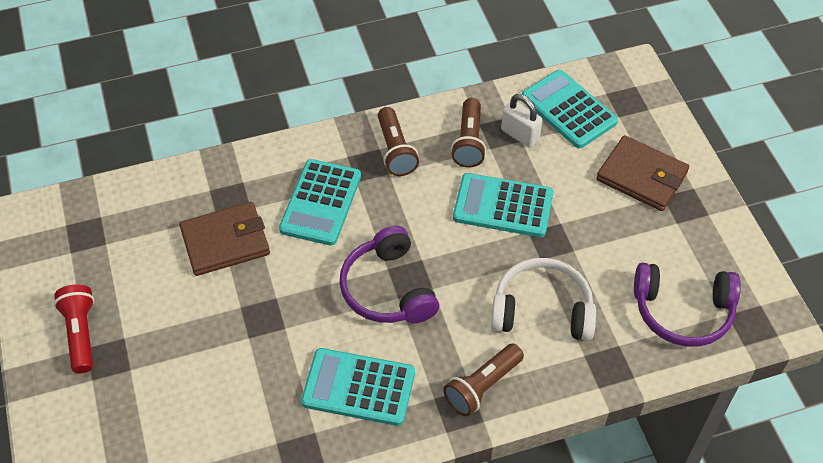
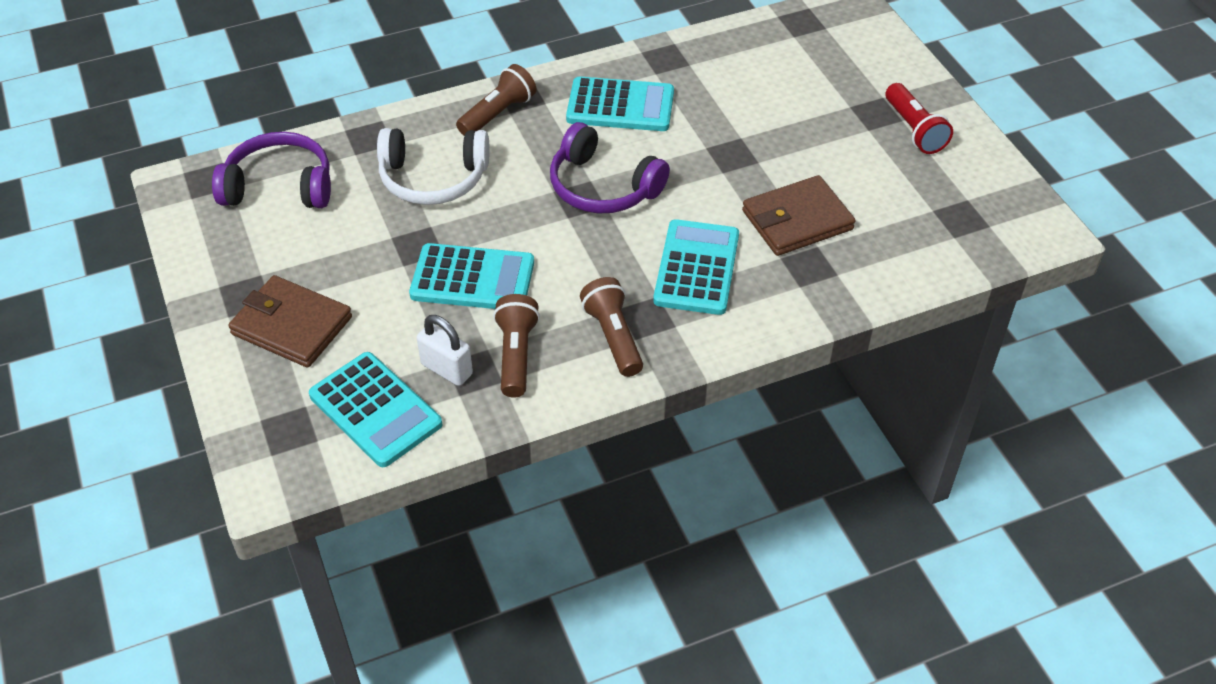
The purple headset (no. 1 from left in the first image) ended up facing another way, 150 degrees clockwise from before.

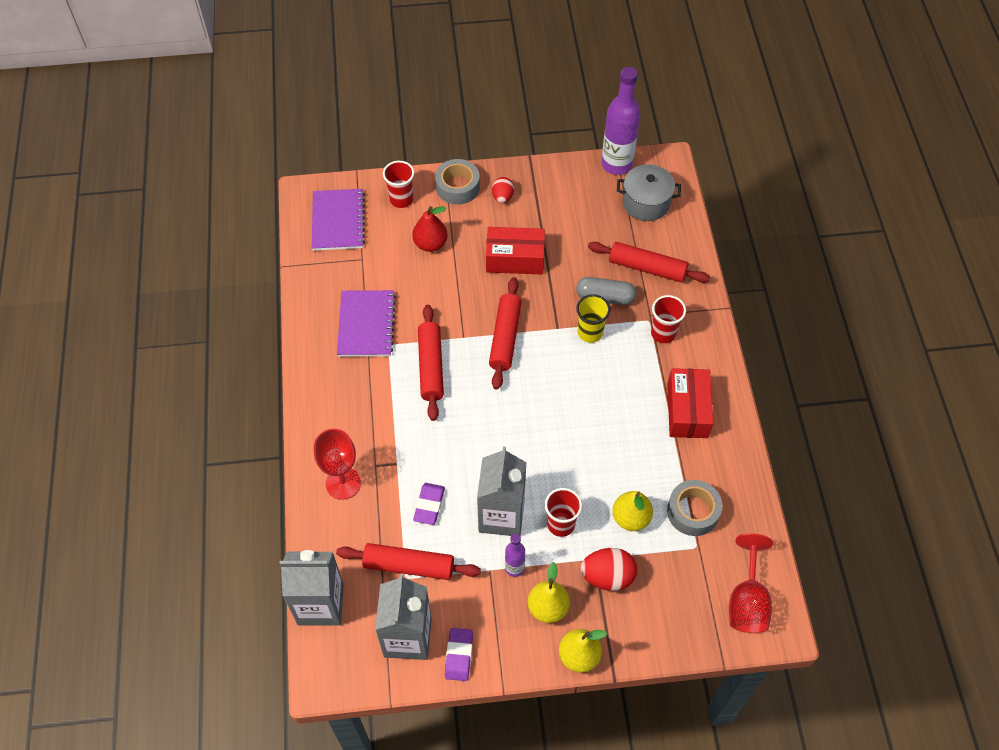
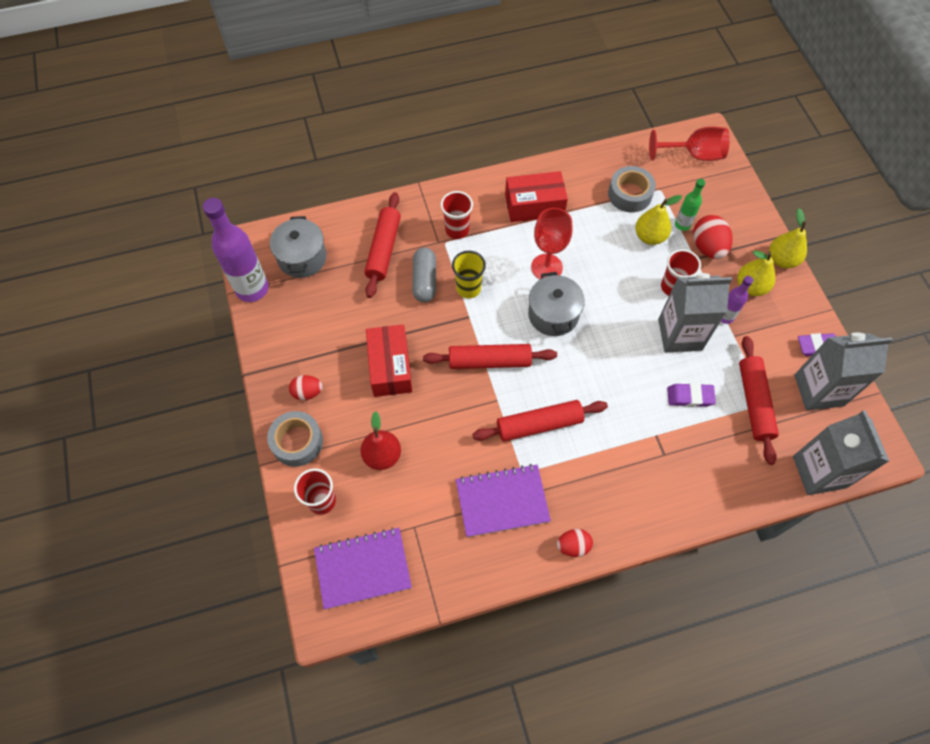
The second view gained the grey pot (no. 2 from left). The scarlet chalice (no. 1 from left) ended up elsewhere. The second view gained the scarlet toy egg (no. 2 from left). The second view gained the leaf-green drink bottle.

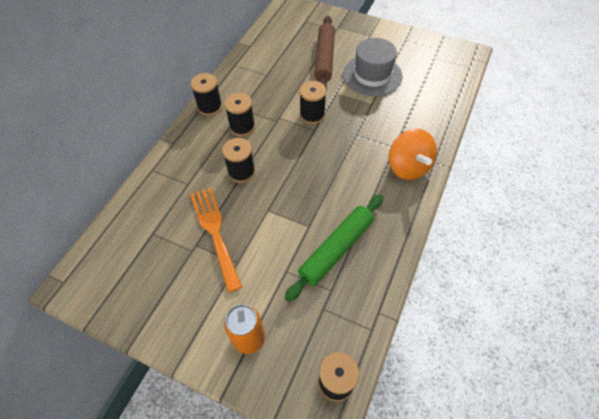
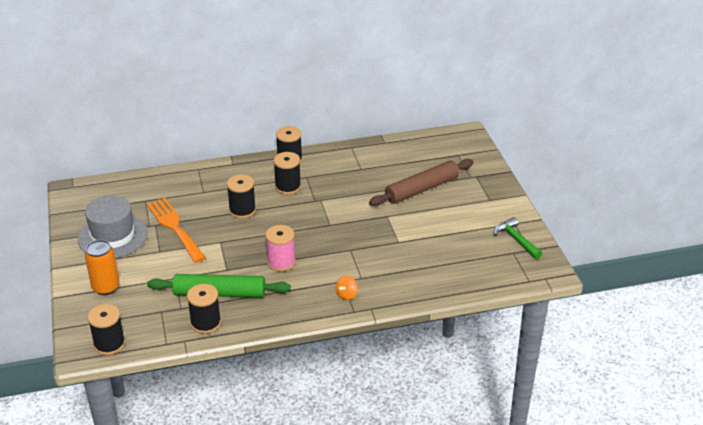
The grey hat ended up elsewhere. The bright orange table fork ended up facing another way, 60 degrees counterclockwise from before. The ebony reel of thread (no. 4 from left in the first image) ended up elsewhere. The second view gained the rose-pink reel of thread. The size of the bright orange spinning top changed by a factor of 0.45. The second view gained the leaf-green claw hammer.

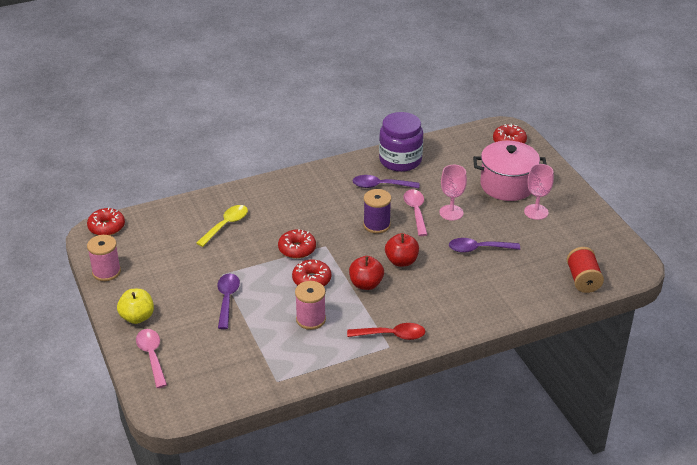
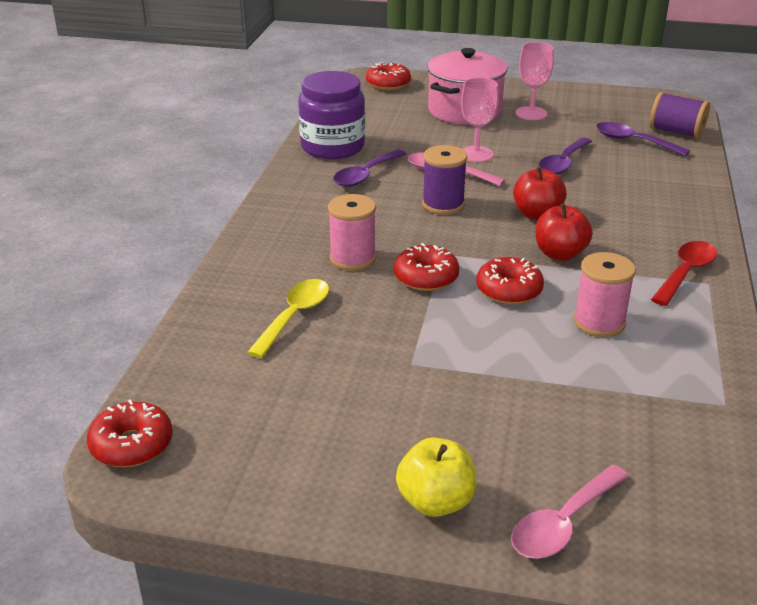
The bright yellow tablespoon ended up facing another way, 45 degrees clockwise from before. The rose-pink reel of thread (no. 1 from left) ended up elsewhere. The rose-pink tablespoon (no. 1 from left in the first image) ended up facing another way, 60 degrees counterclockwise from before. The purple tablespoon (no. 1 from left in the first image) ended up elsewhere. What was the scarlet reel of thread turned into the purple reel of thread (no. 2 from left).

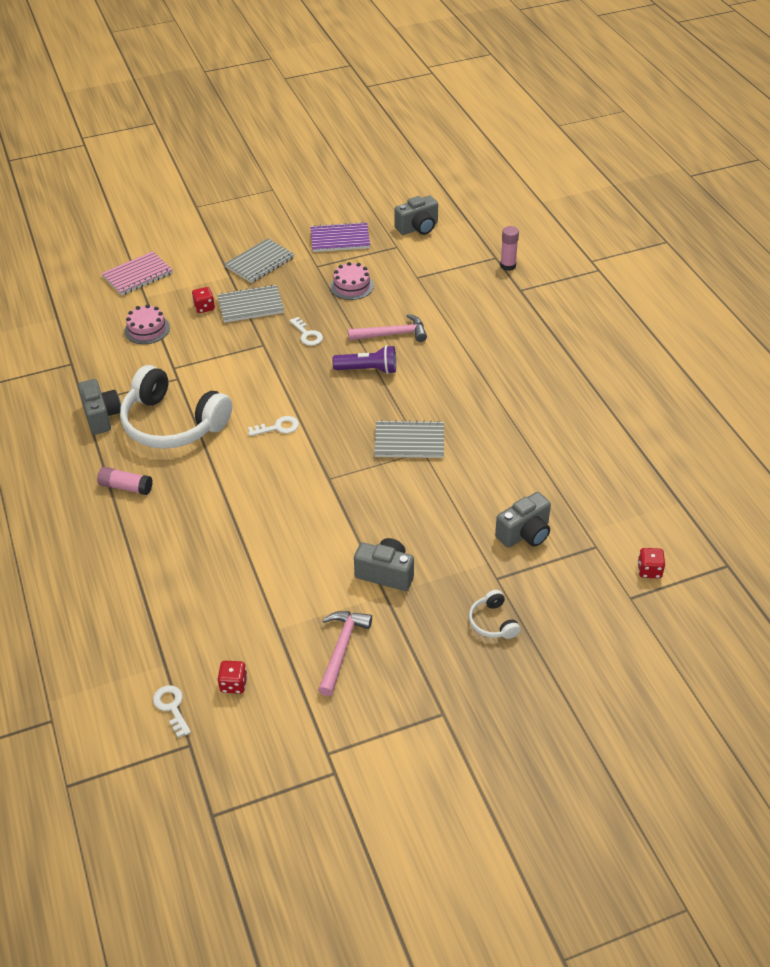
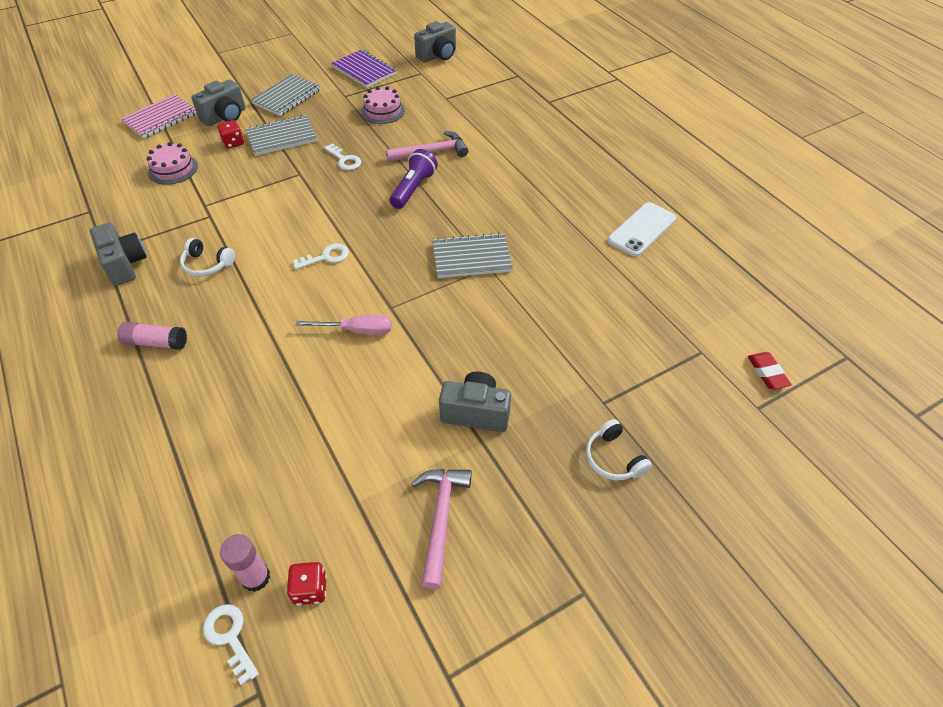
The size of the snow-white headset (no. 1 from left) changed by a factor of 0.43. The grey photo camera (no. 4 from left in the first image) ended up elsewhere. The rose-pink glue (no. 2 from left) ended up elsewhere. The second view gained the rose-pink screwdriver. The purple notepad ended up facing another way, 60 degrees clockwise from before. The purple pocket torch ended up facing another way, 60 degrees counterclockwise from before. The second view gained the snow-white mobile phone. Where the scarlet dice (no. 3 from left) stood, the scarlet eraser came to stand.

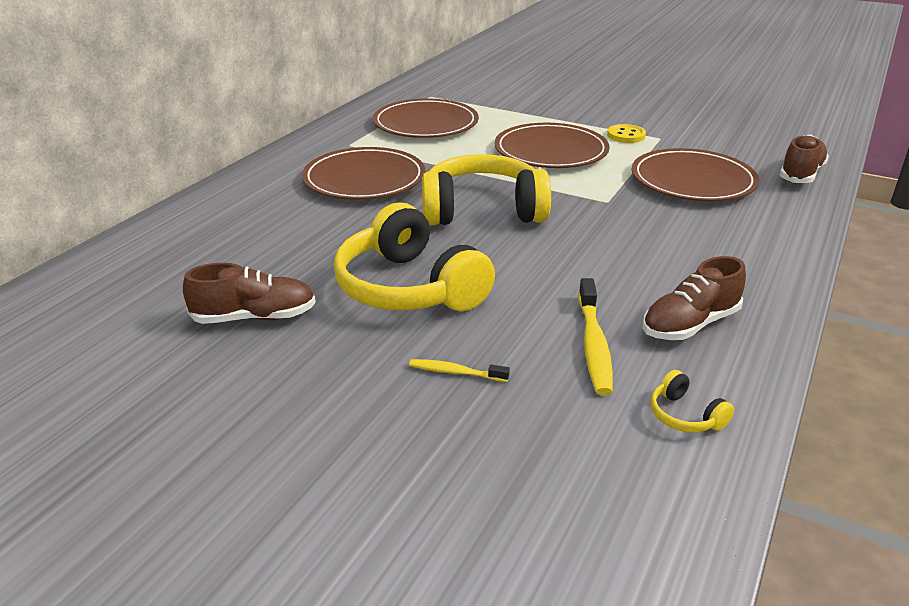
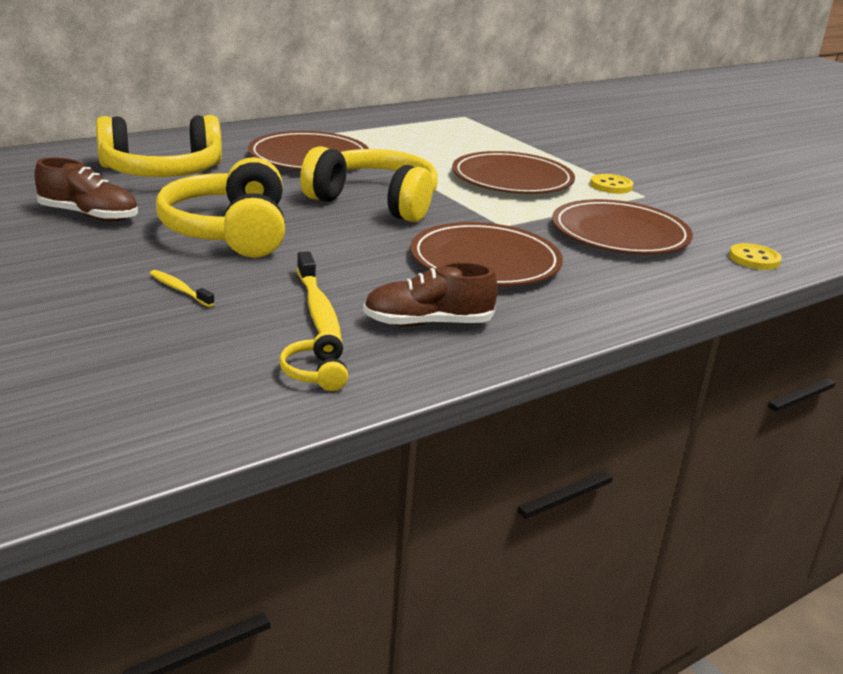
The second view gained the bright yellow headset (no. 1 from left). The bright yellow dental brush (no. 2 from left) ended up facing another way, 45 degrees counterclockwise from before. The brown dinner plate (no. 2 from left) ended up elsewhere. Where the brown sneaker (no. 3 from left) stood, the bright yellow shirt button (no. 2 from left) came to stand.

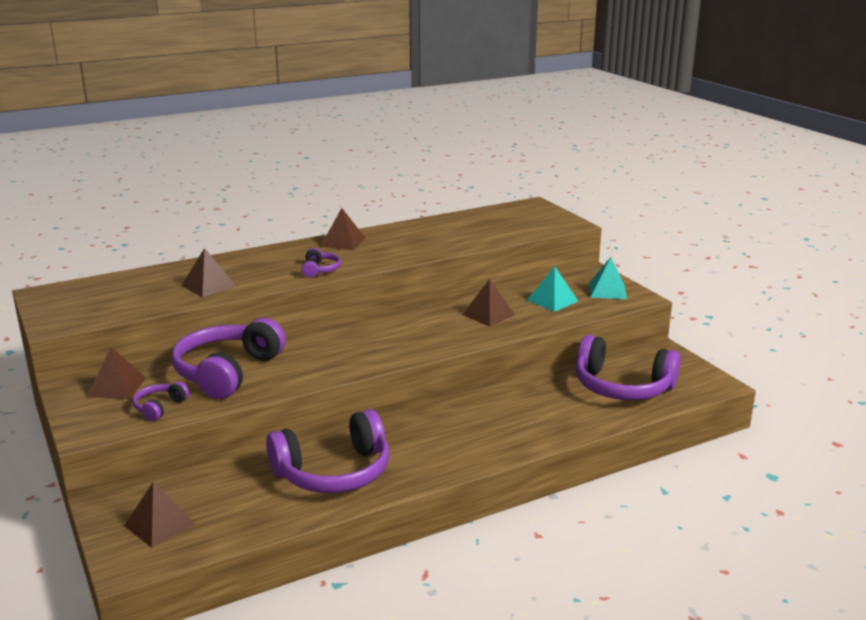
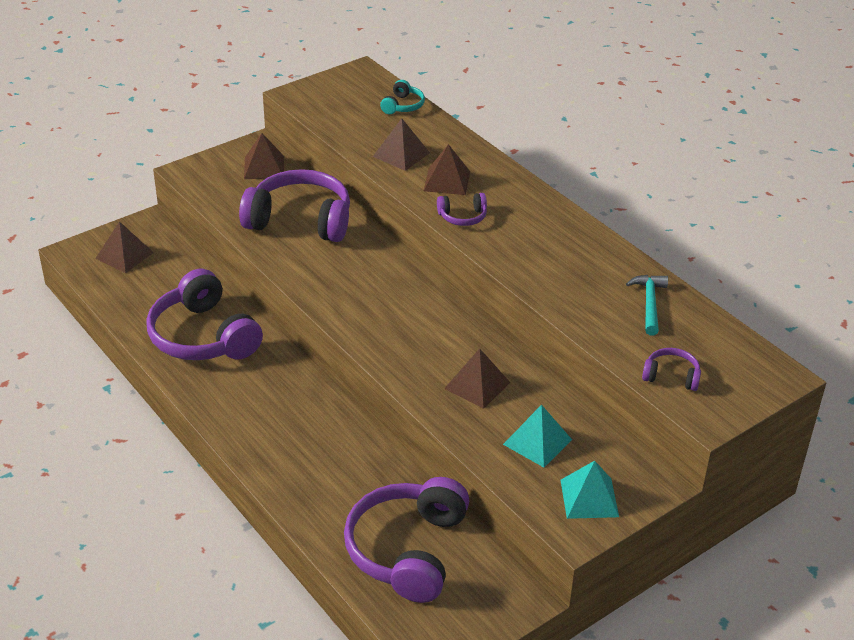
The second view gained the teal headset. The brown solid pyramid (no. 4 from left) ended up elsewhere. The second view gained the teal claw hammer. The purple headset (no. 1 from left in the first image) ended up elsewhere.

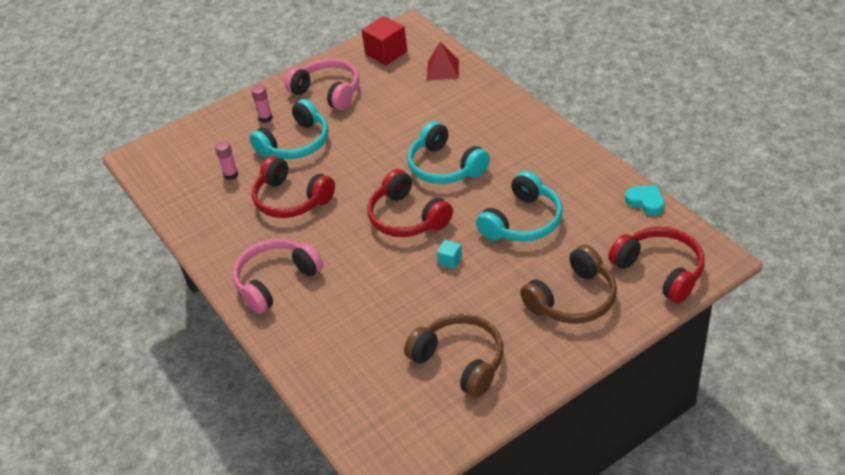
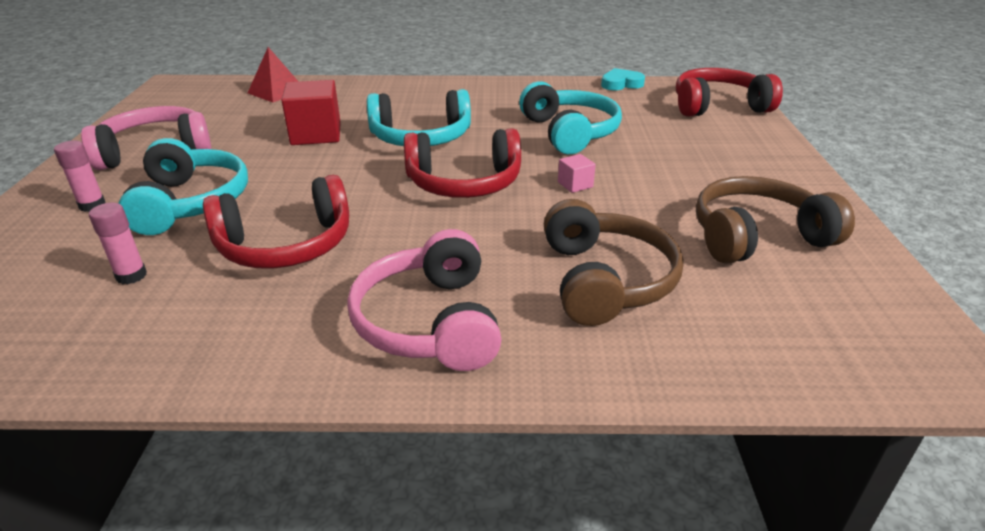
The scarlet block ended up elsewhere. The brown headset (no. 2 from left in the first image) ended up elsewhere. What was the teal block turned into the rose-pink block.

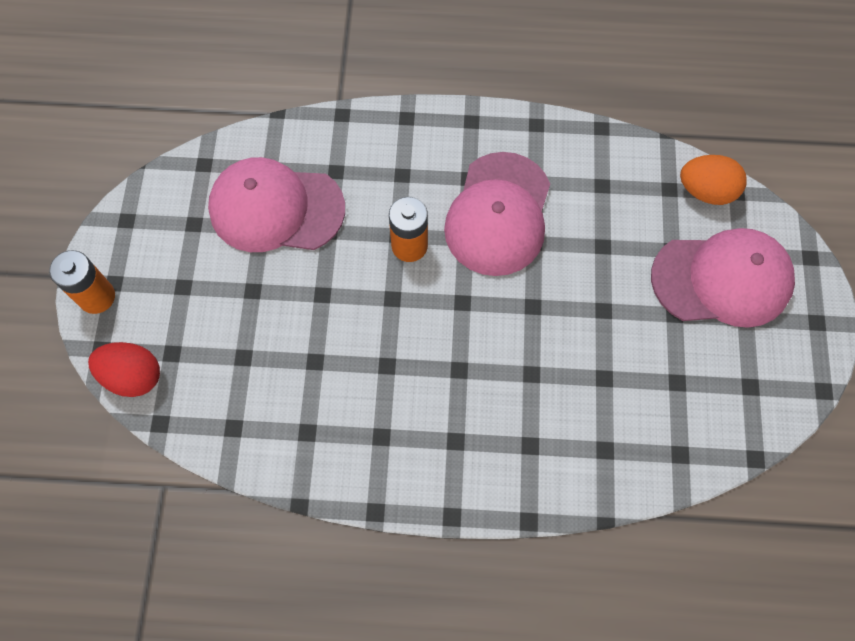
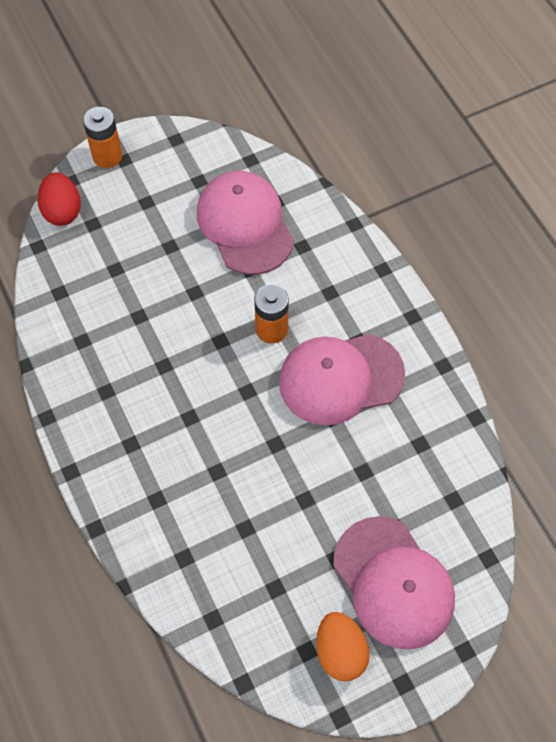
The bright orange toy egg ended up elsewhere.

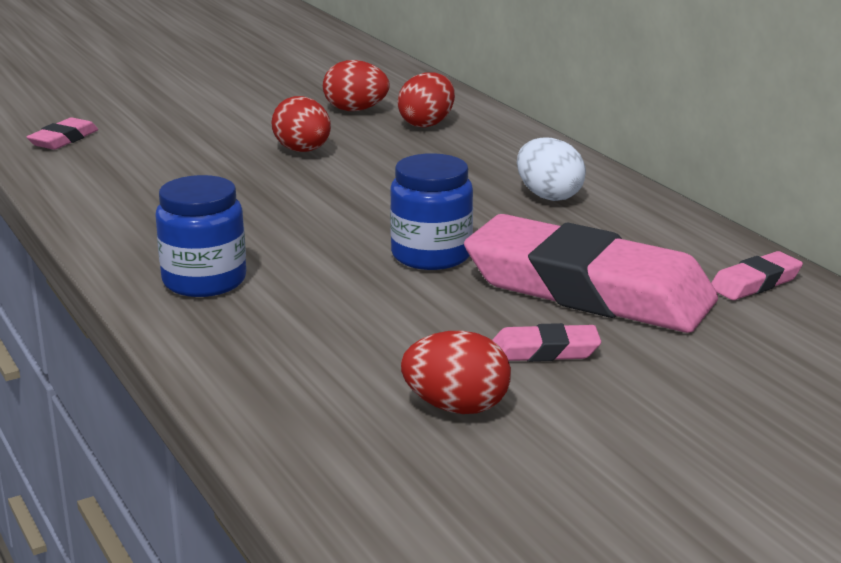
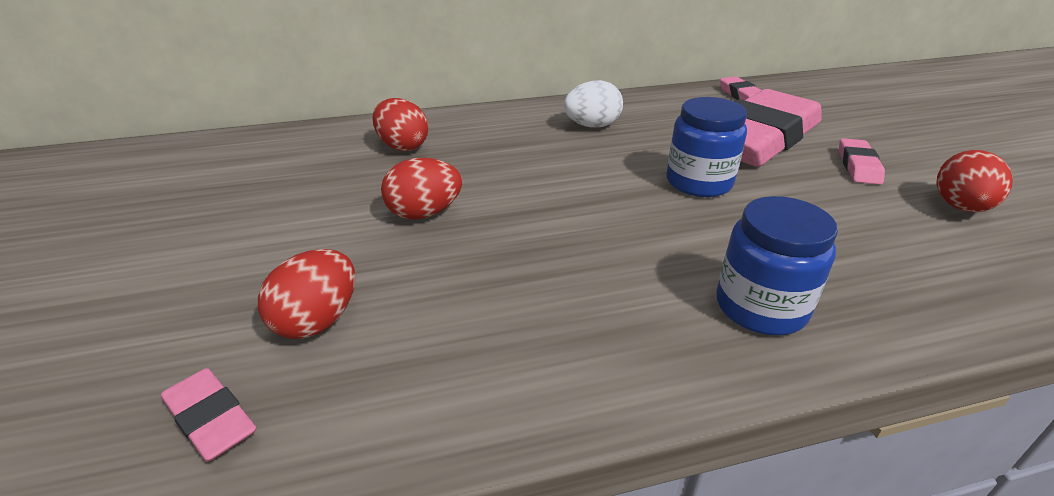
The scarlet toy egg (no. 2 from left in the first image) ended up elsewhere.

